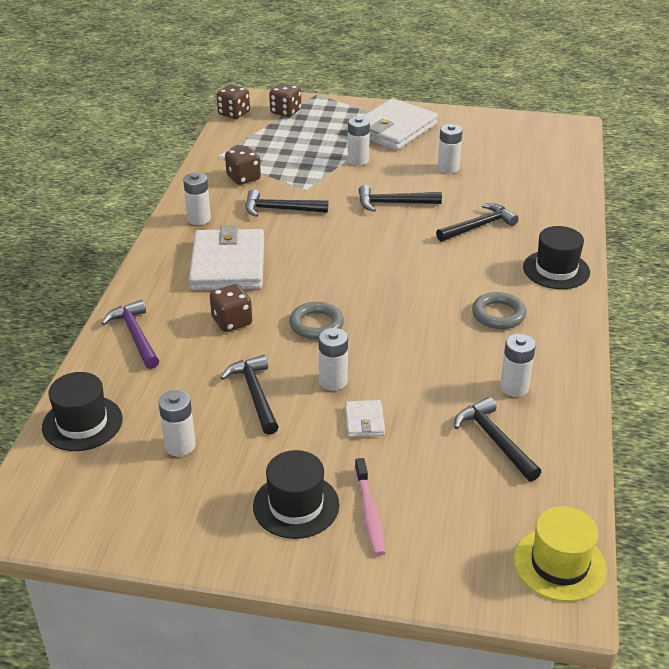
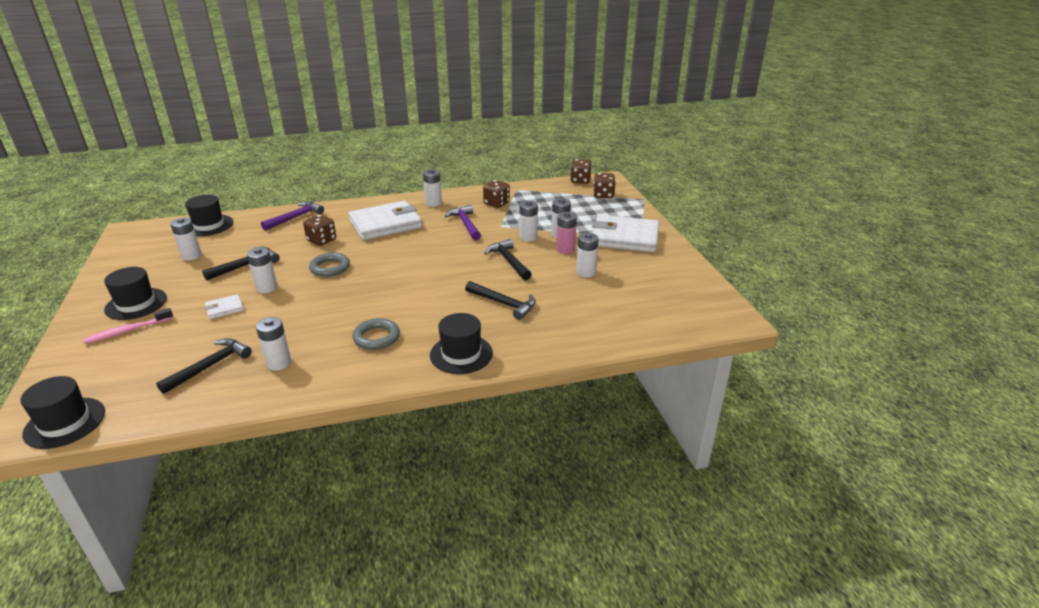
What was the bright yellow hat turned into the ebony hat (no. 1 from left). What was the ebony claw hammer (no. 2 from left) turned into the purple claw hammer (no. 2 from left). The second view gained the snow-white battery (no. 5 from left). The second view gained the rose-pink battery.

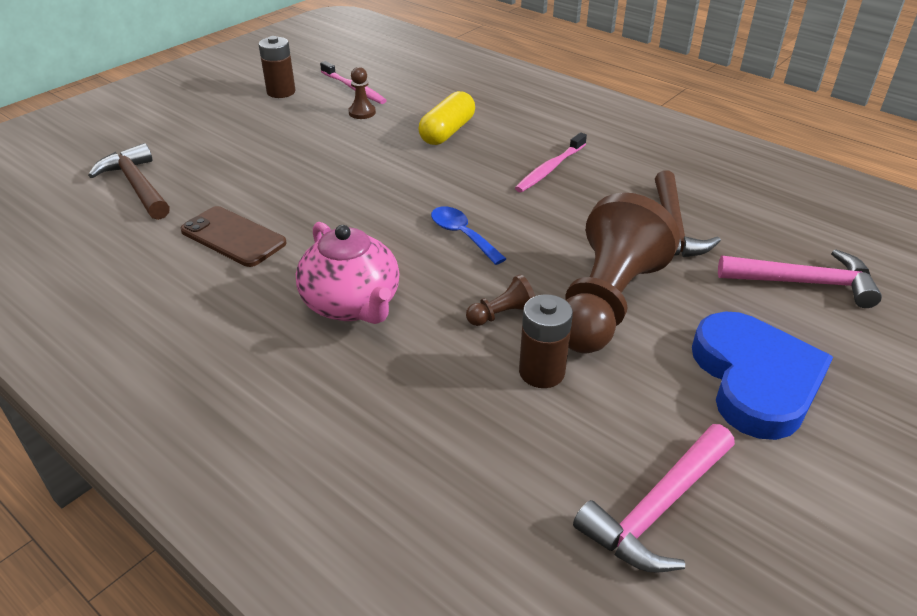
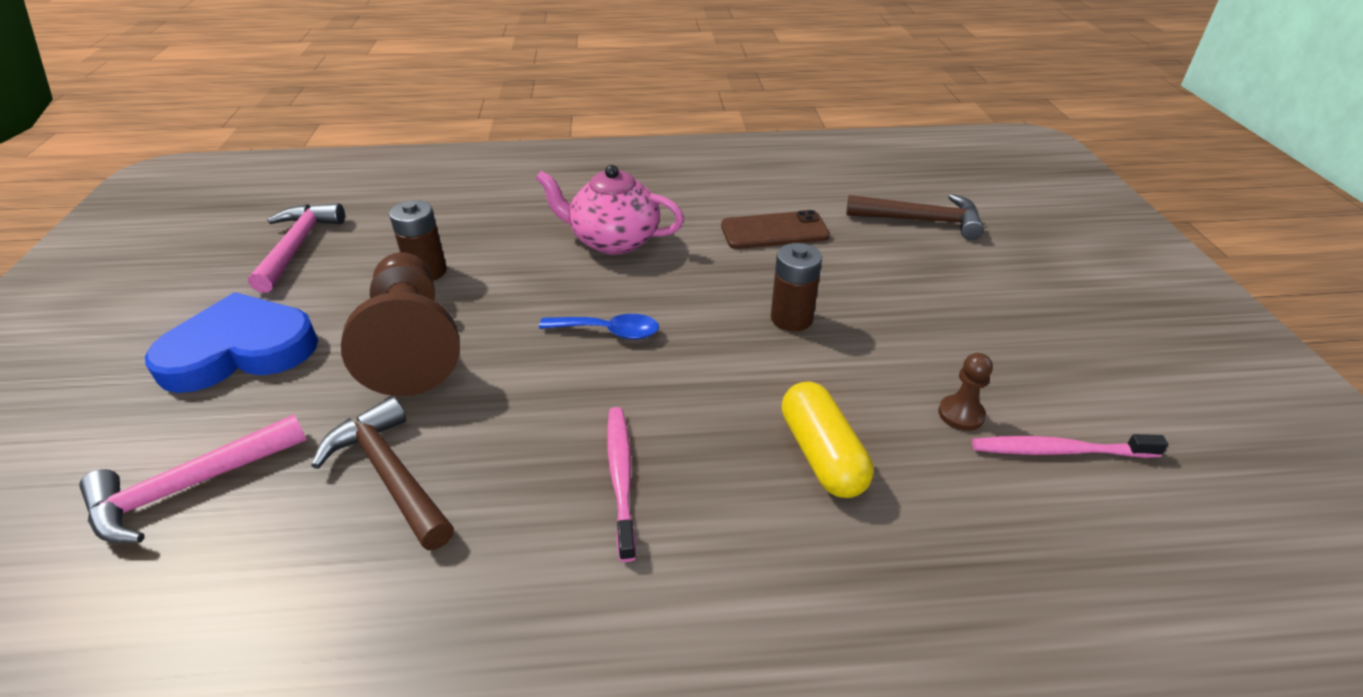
The cobalt heart ended up facing another way, 120 degrees clockwise from before. The brown battery (no. 1 from left in the first image) ended up elsewhere. The second view lost the brown game pawn (no. 2 from left).

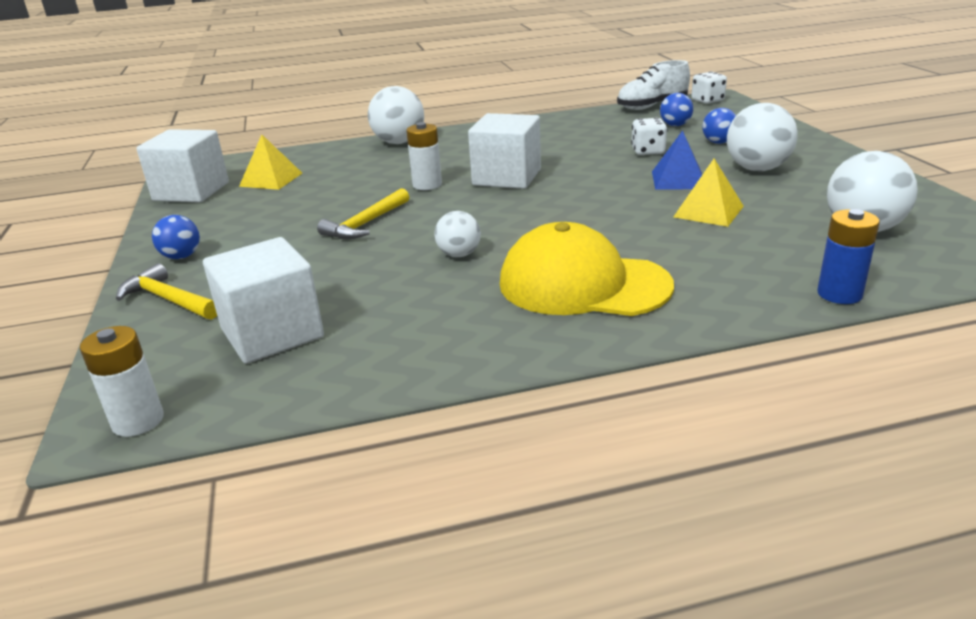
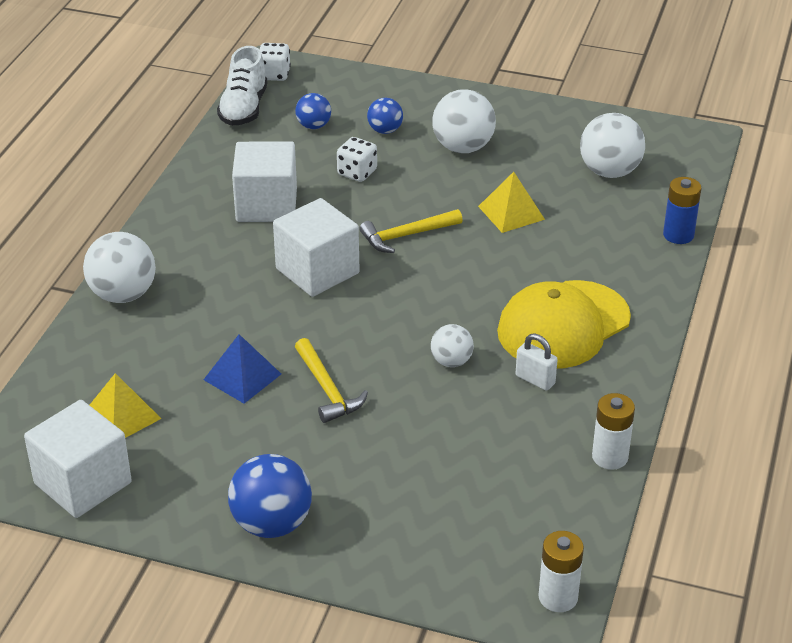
The cobalt solid pyramid ended up elsewhere. The size of the cobalt play ball (no. 1 from left) changed by a factor of 1.73. The snow-white block (no. 2 from left) ended up elsewhere. The bright yellow claw hammer (no. 1 from left in the first image) ended up elsewhere. The second view gained the snow-white padlock. The snow-white battery (no. 2 from left) ended up elsewhere.

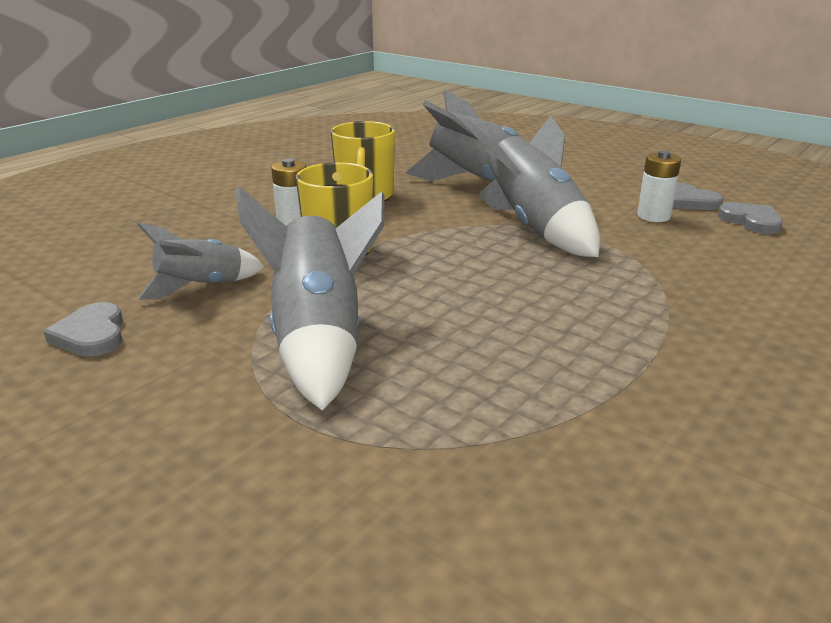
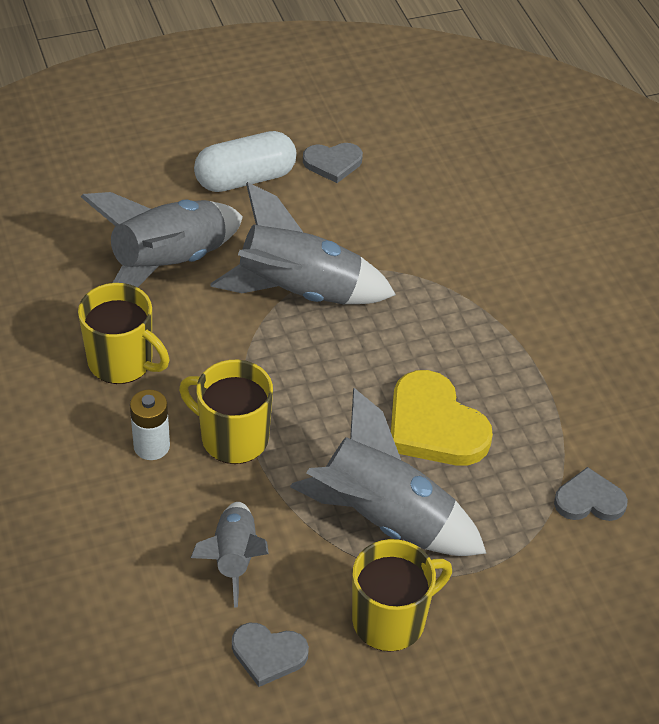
The second view gained the snow-white capsule. The second view gained the bright yellow coffee mug (no. 3 from left). The second view gained the bright yellow heart. The grey heart (no. 3 from left) ended up elsewhere. The second view lost the snow-white battery (no. 2 from left).

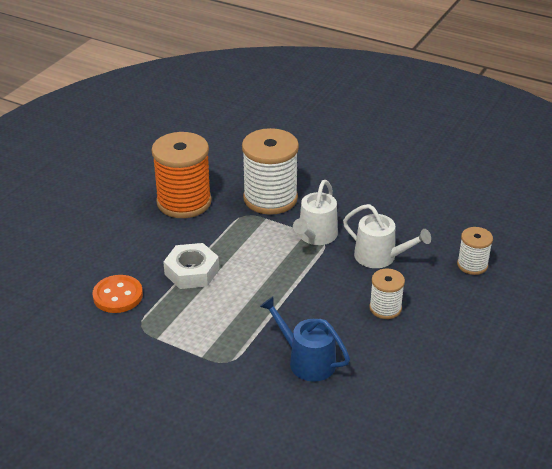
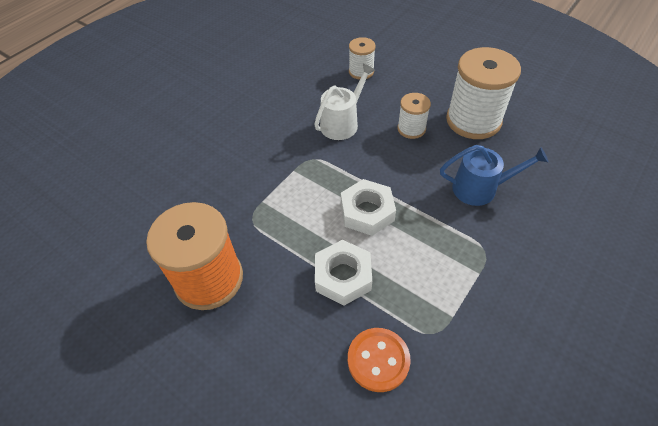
The second view gained the snow-white hexagon nut (no. 2 from left). The cobalt watering pot ended up facing another way, 135 degrees counterclockwise from before. The snow-white reel of thread (no. 1 from left in the first image) ended up elsewhere. The second view lost the snow-white watering pot (no. 1 from left).

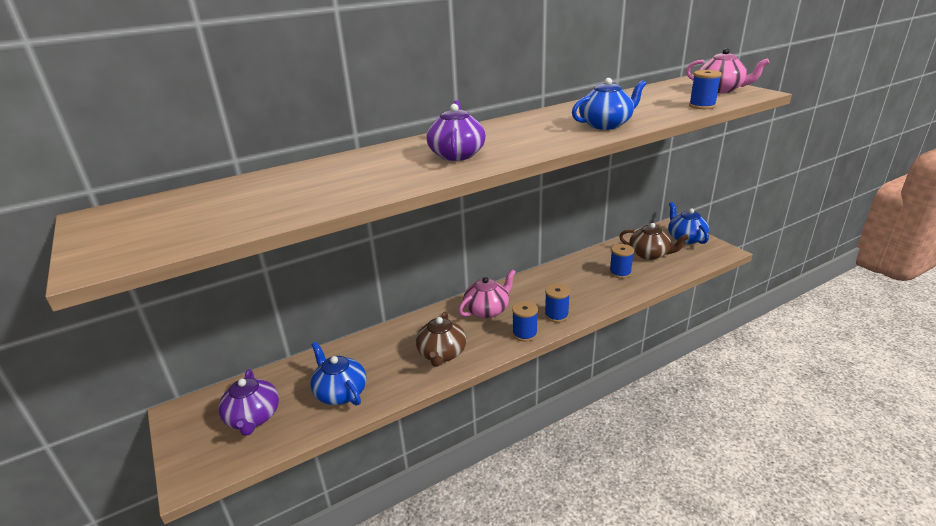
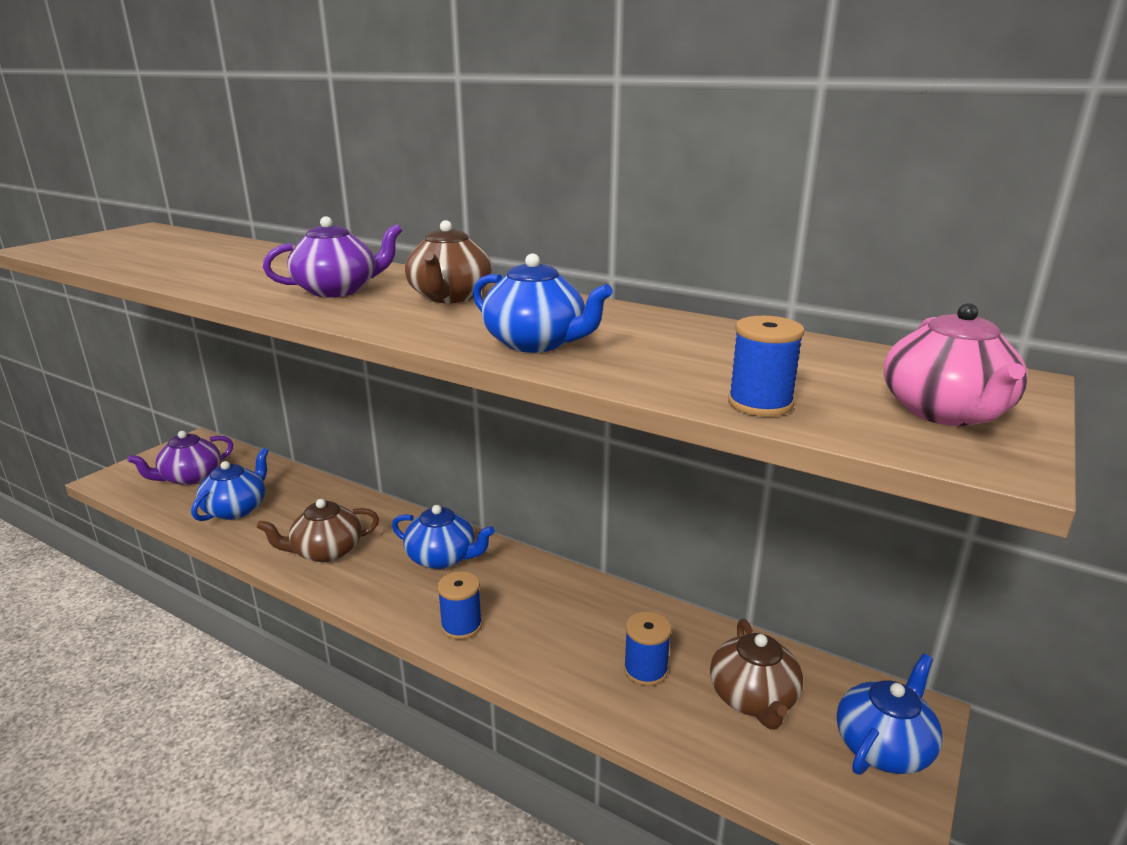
What was the rose-pink teapot (no. 1 from left) turned into the cobalt teapot (no. 2 from left). The second view gained the brown teapot (no. 2 from left). The second view lost the cobalt reel of thread (no. 1 from left).

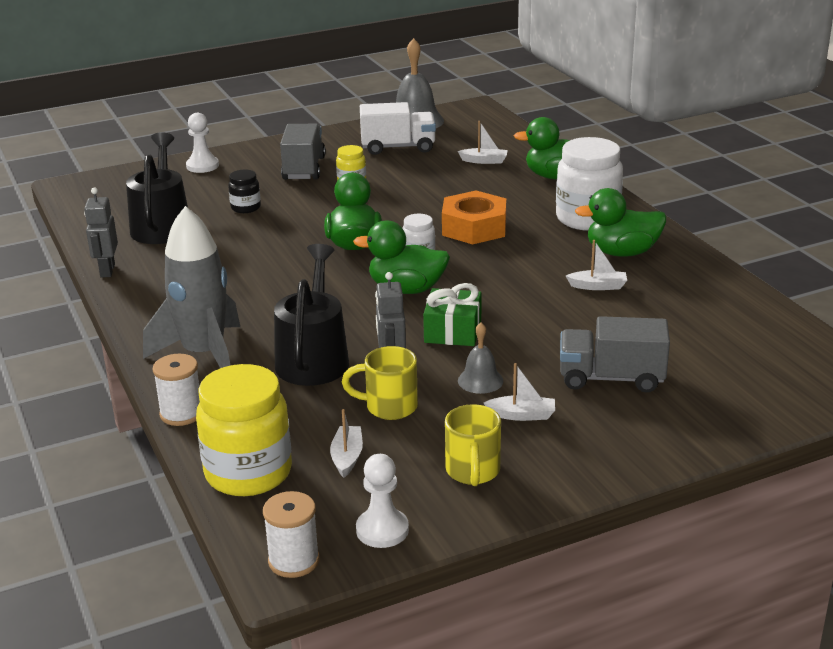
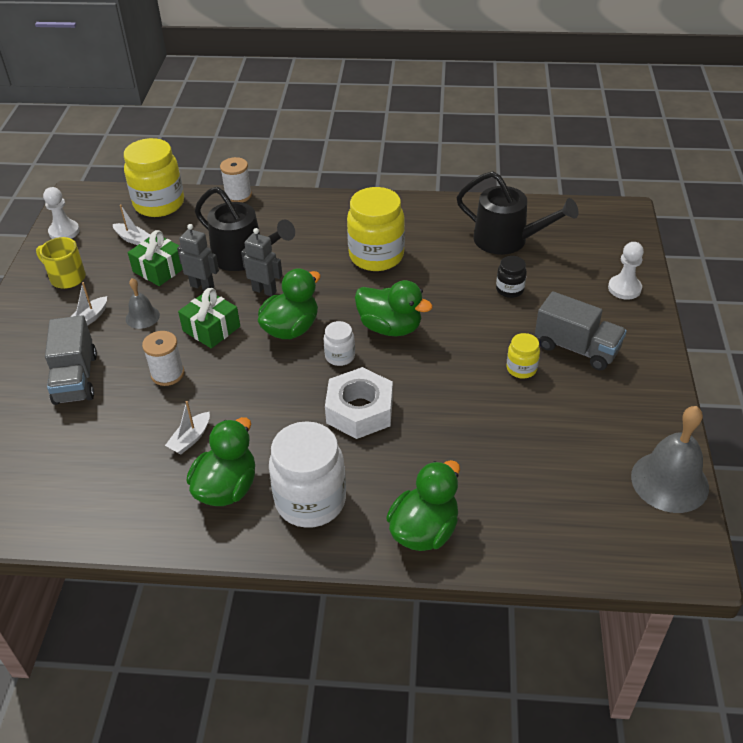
The grey truck (no. 2 from left in the first image) ended up facing another way, 135 degrees clockwise from before. Where the bright yellow coffee mug (no. 1 from left) stood, the leaf-green gift (no. 1 from left) came to stand. The snow-white reel of thread (no. 2 from left in the first image) ended up elsewhere. The grey robot figure (no. 1 from left in the first image) ended up elsewhere. What was the bright orange hexagon nut turned into the snow-white hexagon nut. The second view gained the bright yellow jar (no. 2 from left). The second view lost the grey spaceship. The second view lost the snow-white truck. The second view lost the snow-white boat (no. 2 from left).

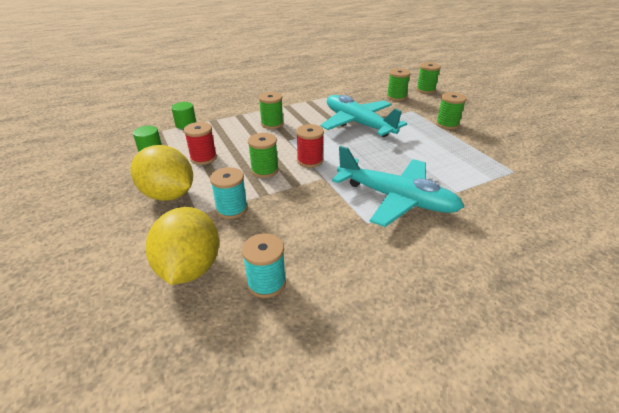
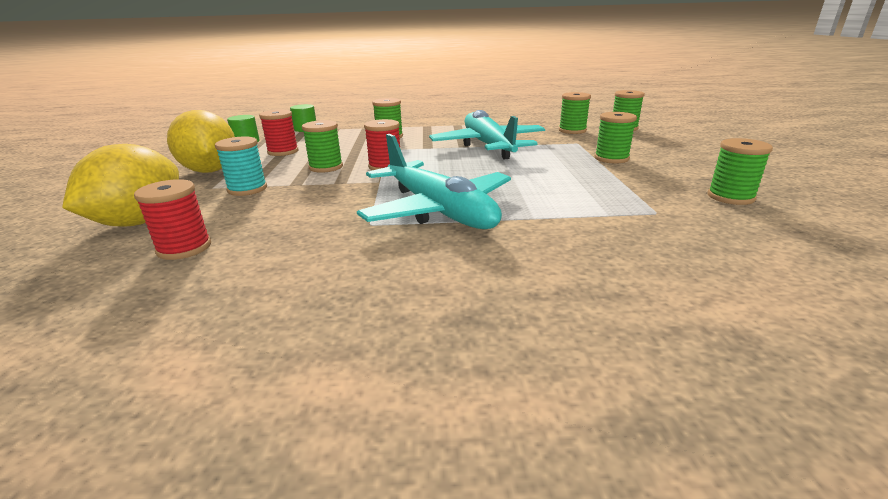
What was the teal reel of thread (no. 2 from left) turned into the scarlet reel of thread (no. 1 from left). The second view gained the leaf-green reel of thread (no. 6 from left).

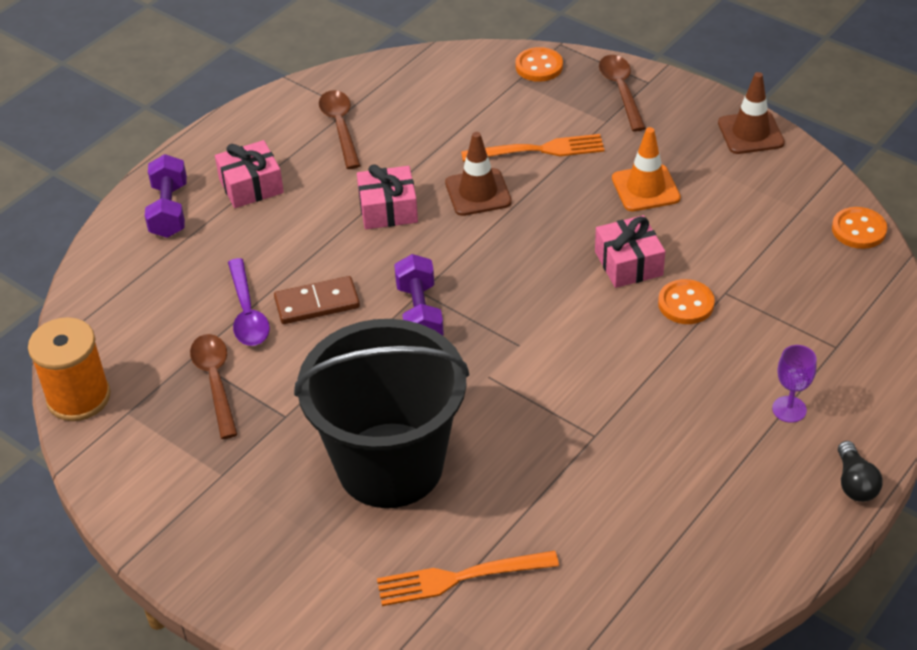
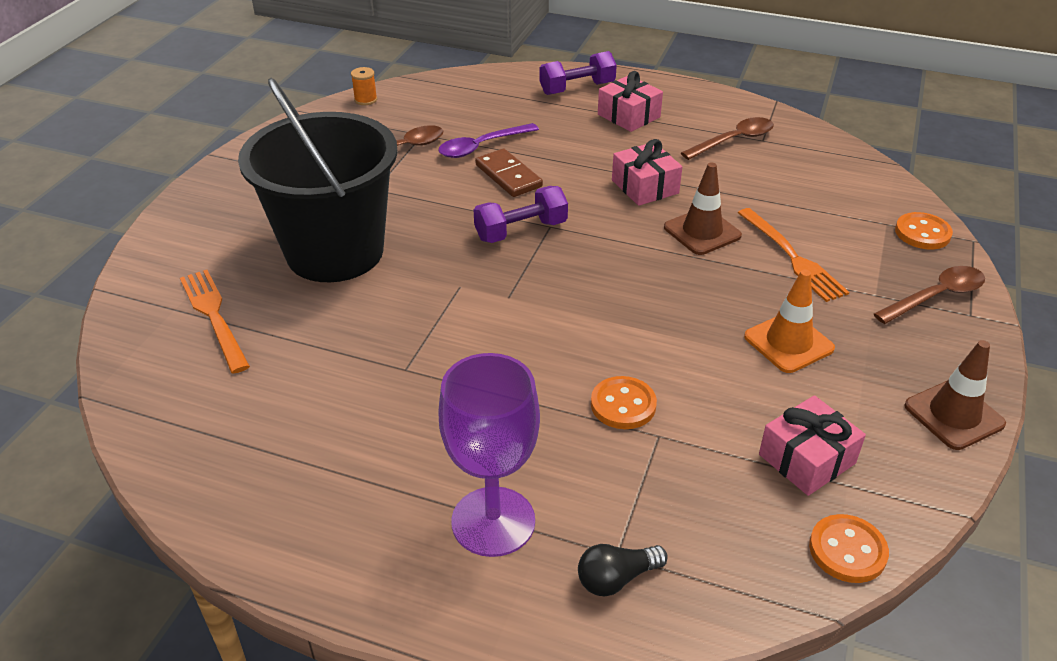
The size of the bright orange reel of thread changed by a factor of 0.47. The size of the purple chalice changed by a factor of 2.00. The ebony lightbulb ended up elsewhere. The rose-pink gift (no. 3 from left) ended up elsewhere.

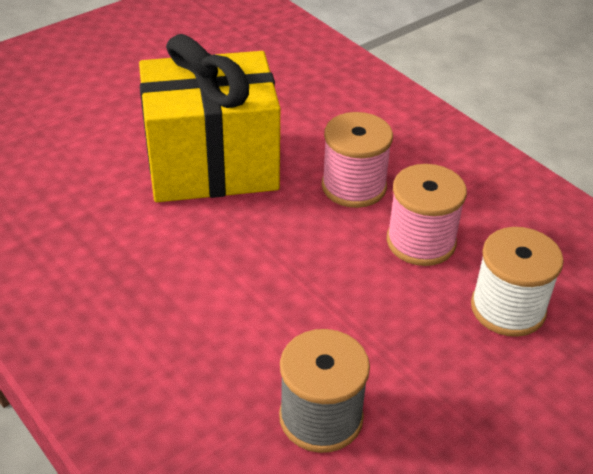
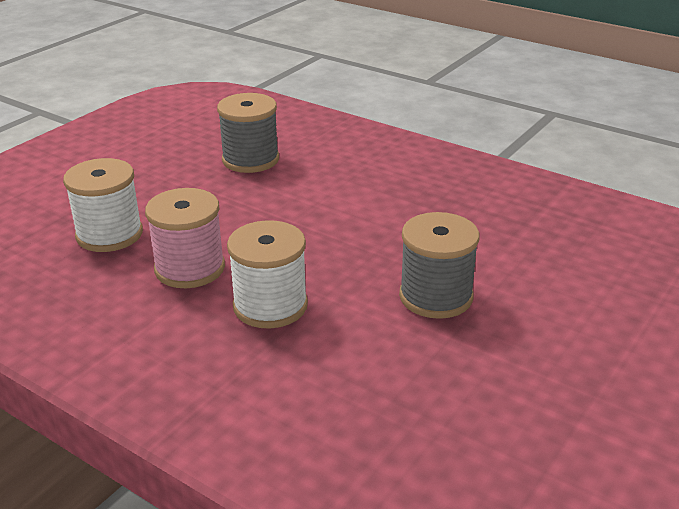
What was the rose-pink reel of thread (no. 1 from left) turned into the snow-white reel of thread (no. 2 from left). Where the bright yellow gift stood, the grey reel of thread (no. 2 from left) came to stand.

